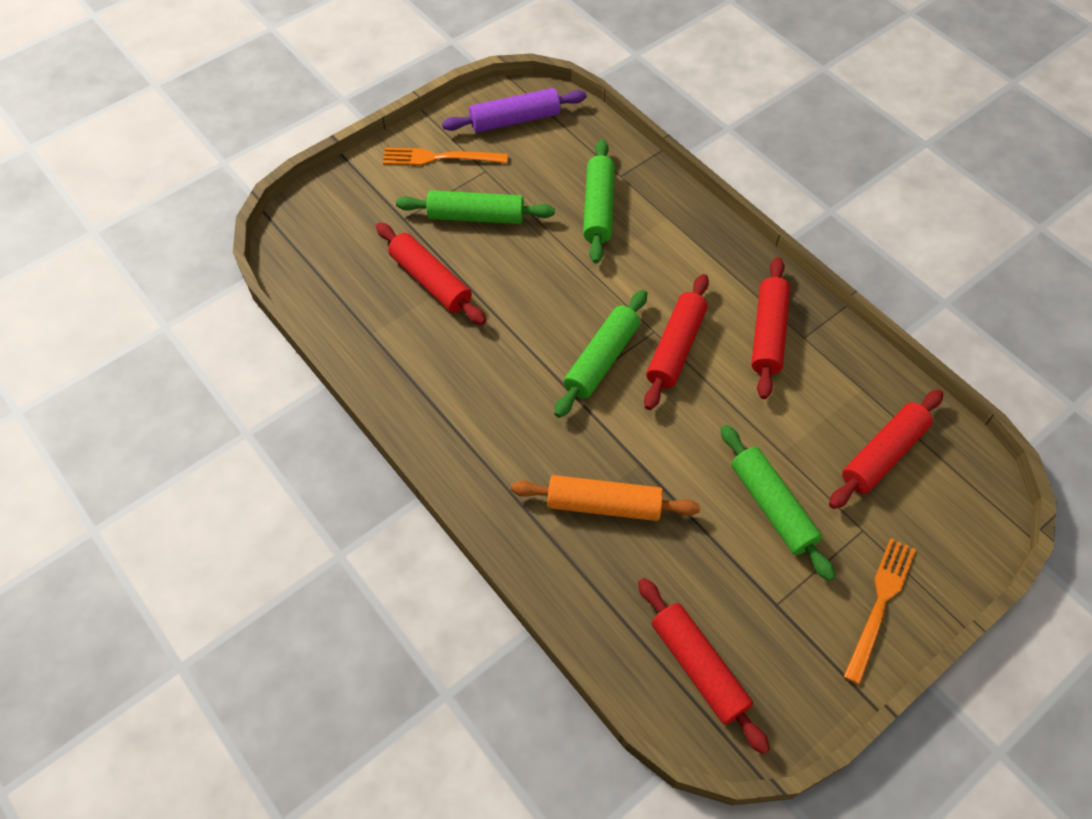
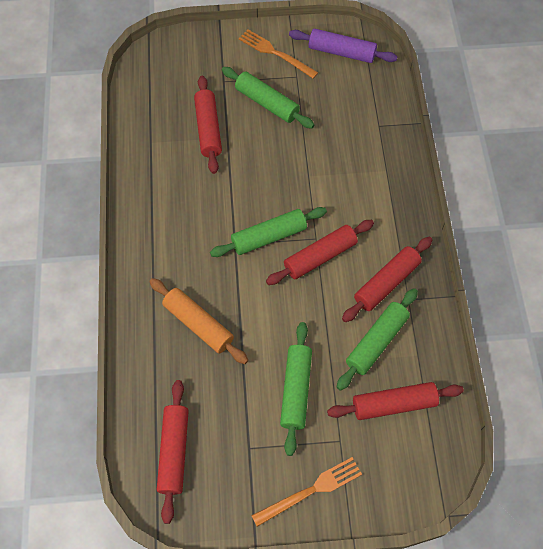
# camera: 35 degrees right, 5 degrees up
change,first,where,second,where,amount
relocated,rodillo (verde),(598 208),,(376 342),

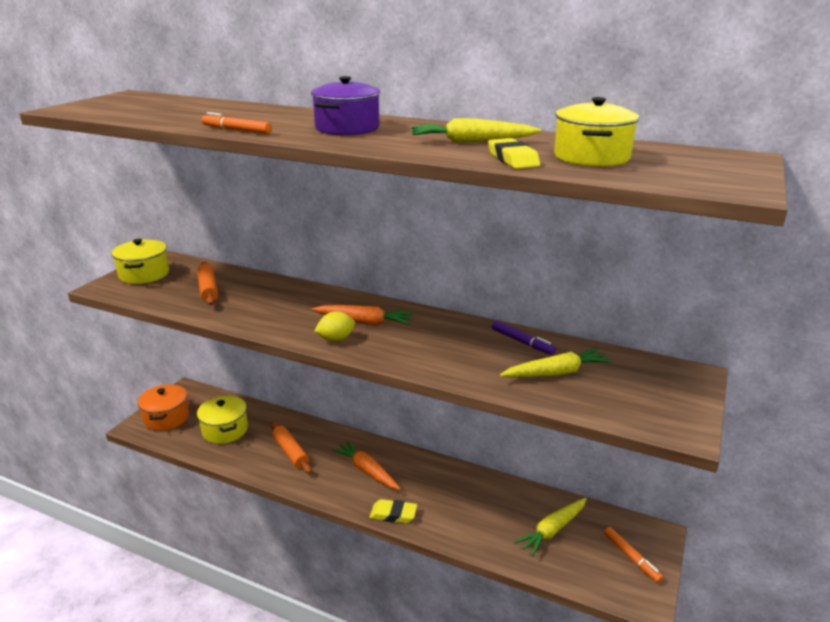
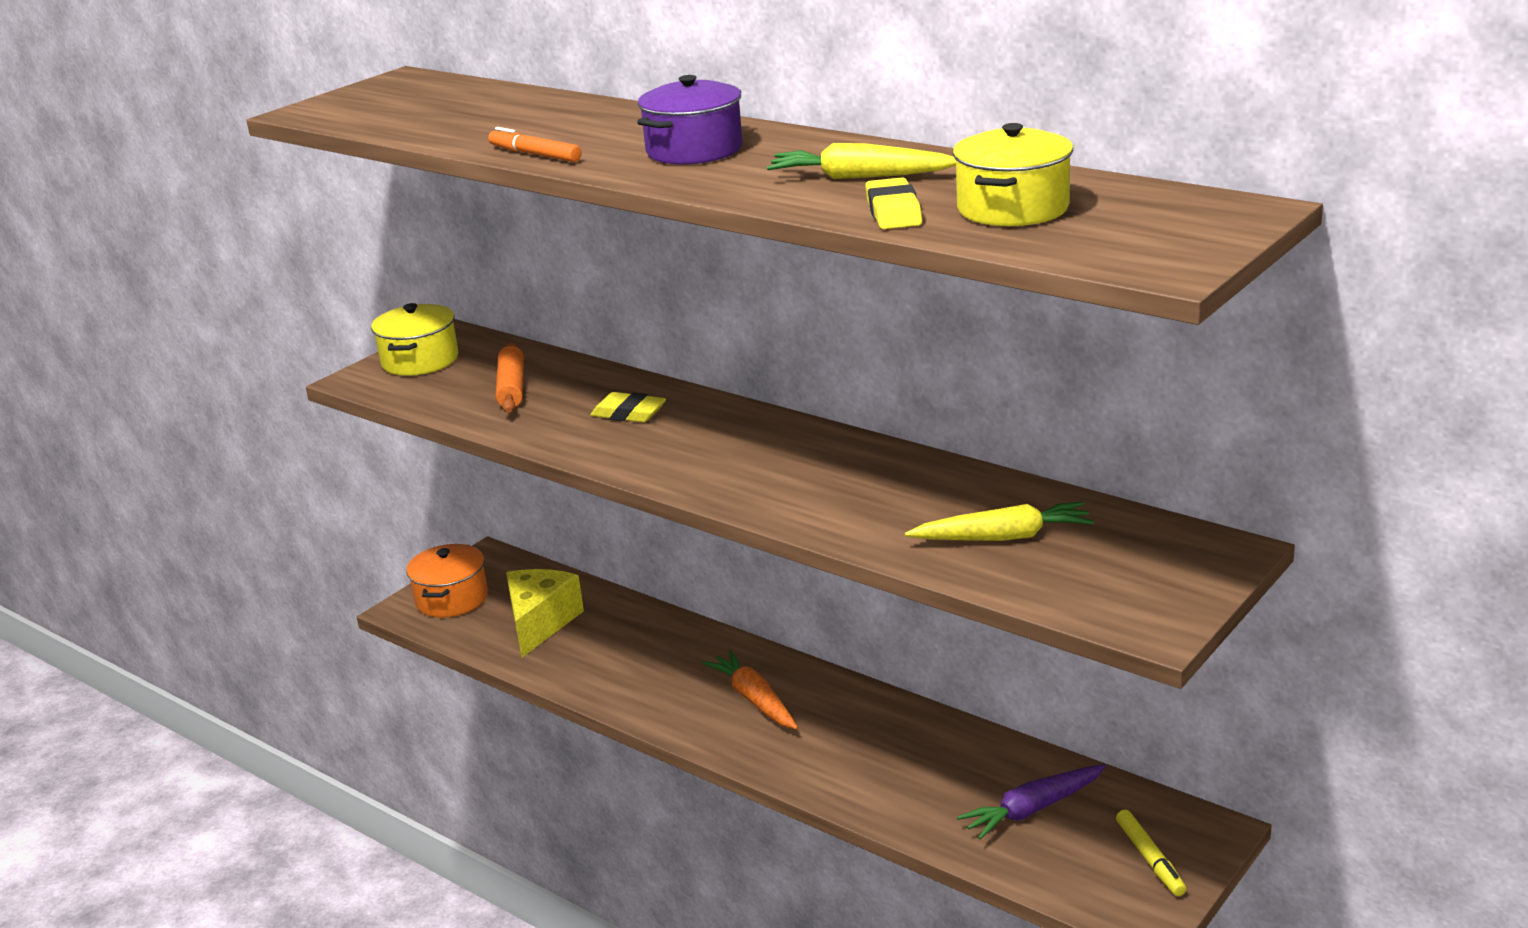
# camera: 15 degrees right, 0 degrees up
change,first,where,second,where,amount
exchanged,olla (amarillo),(225 430),queso (amarillo),(540 623),
missing,rodillo (naranja),(290 452),,,
missing,zanahoria (naranja),(364 322),,,
missing,limón (amarillo),(336 339),,,
relocated,goma de borrar (amarillo),(393 514),,(629 413),
missing,rotulador (morado),(522 342),,,
colour,zanahoria (amarillo),(552 530),zanahoria (morado),(1033 809),
colour,rotulador (naranja),(631 558),rotulador (amarillo),(1150 859),

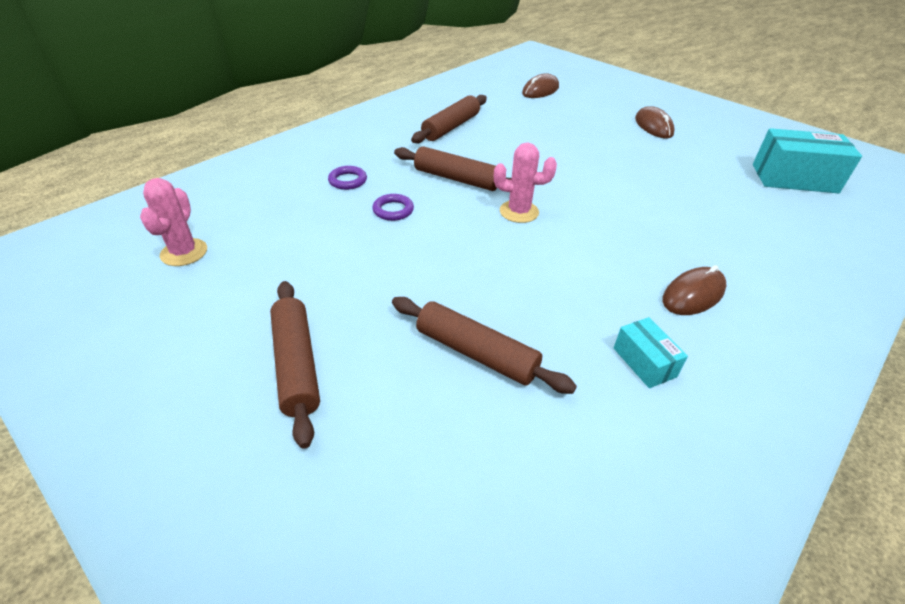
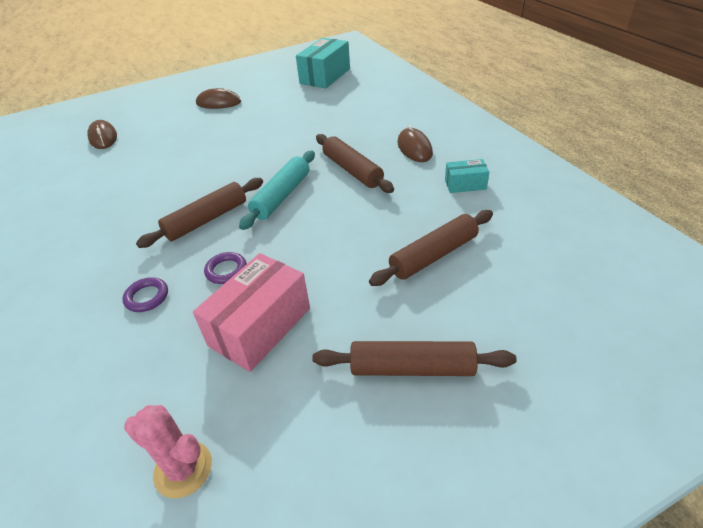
# camera: 65 degrees left, 0 degrees up
change,first,where,second,where,amount
relocated,rodillo (marrón),(451 127),,(352 170),
exchanged,cactus (rosa),(519 212),rodillo (turquesa),(281 196),
appeared,,,caja (rosa),(260 327),

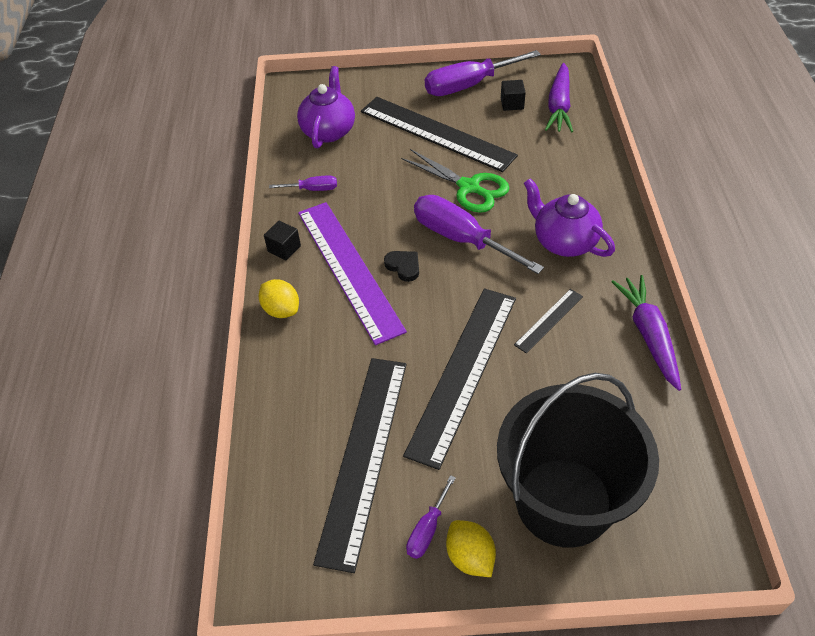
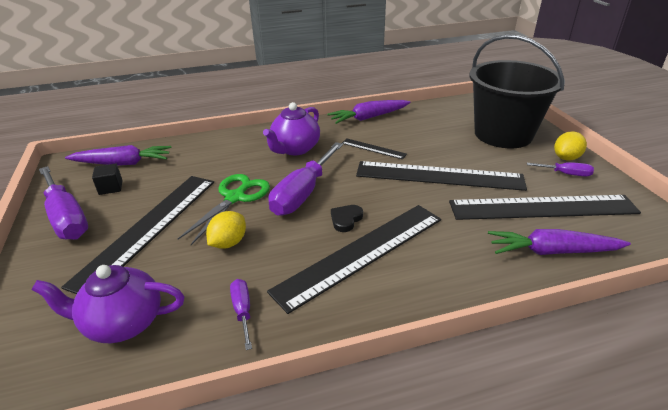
# camera: 105 degrees left, 15 degrees down
change,first,where,second,where,amount
relocated,limón (amarillo),(281 310),,(228 243),
missing,cubo (negro),(284 248),,,
colour,regla (morado),(349 269),regla (negro),(361 253),
appeared,,,zanahoria (morado),(552 251),

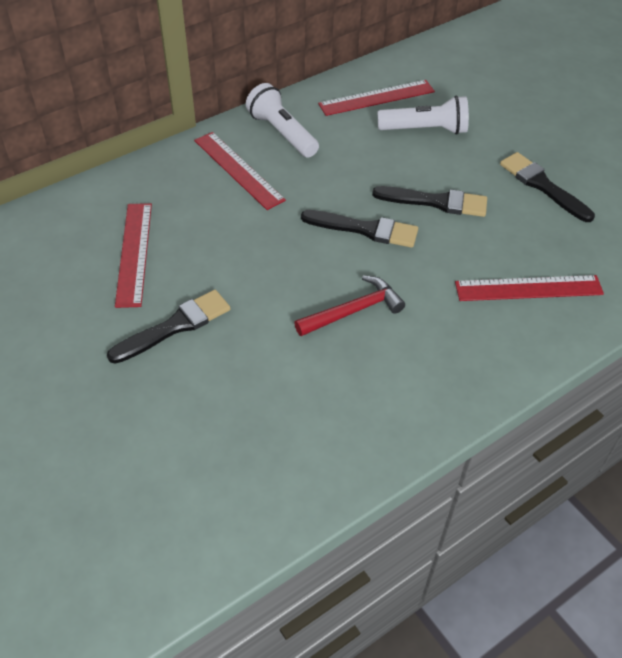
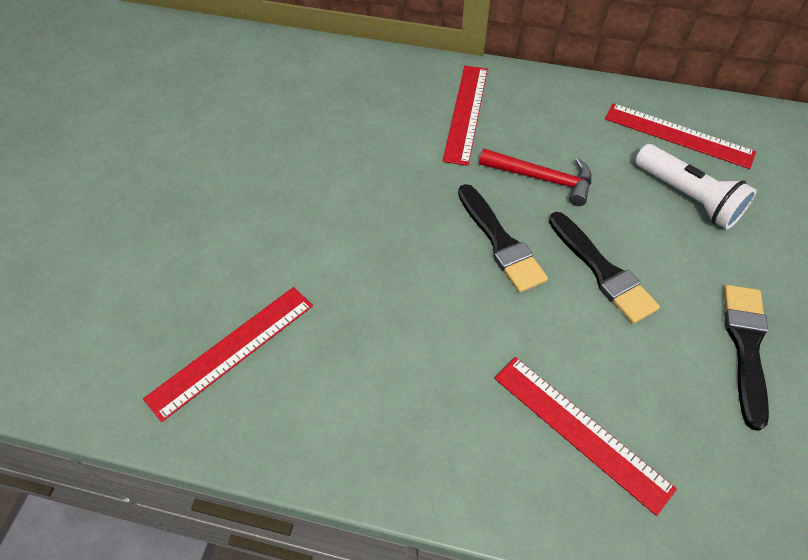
# camera: 50 degrees right, 5 degrees up
change,first,where,second,where,amount
missing,pincel (negro),(175 326),,,
relocated,regla (rojo),(134 253),,(232 350),
missing,lámpara de mano (blanco),(282 133),,,
relocated,martillo (rojo),(353 311),,(541 178),

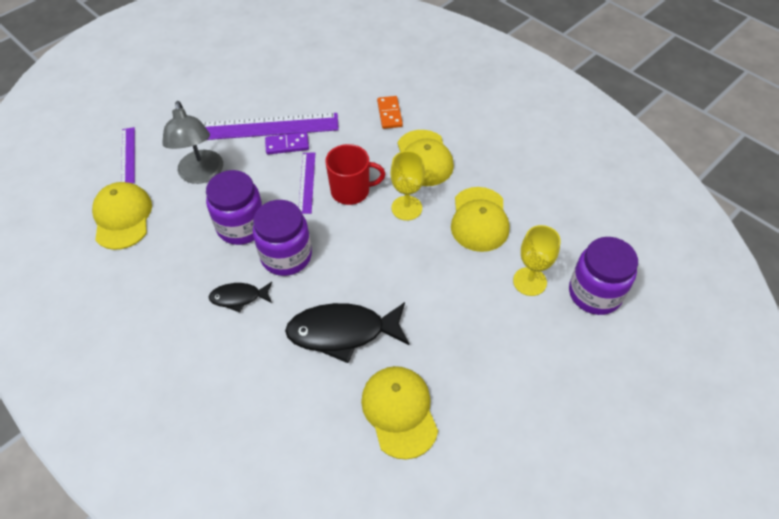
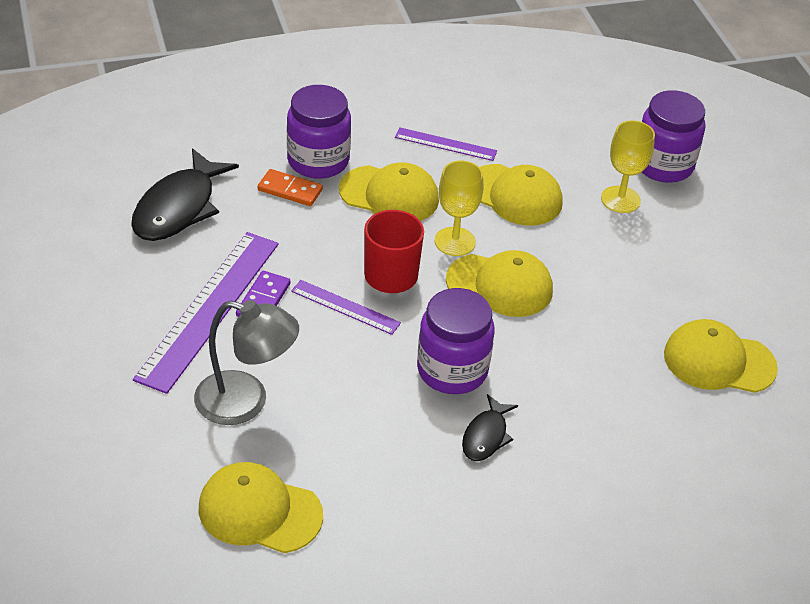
# camera: 65 degrees left, 10 degrees down
change,first,where,second,where,amount
relocated,regla (morado),(128 155),,(445 144),
relocated,tarro (morado),(241 226),,(318 161),
relocated,pez (negro),(342 332),,(179 208),
appeared,,,gorra (amarillo),(500 285),

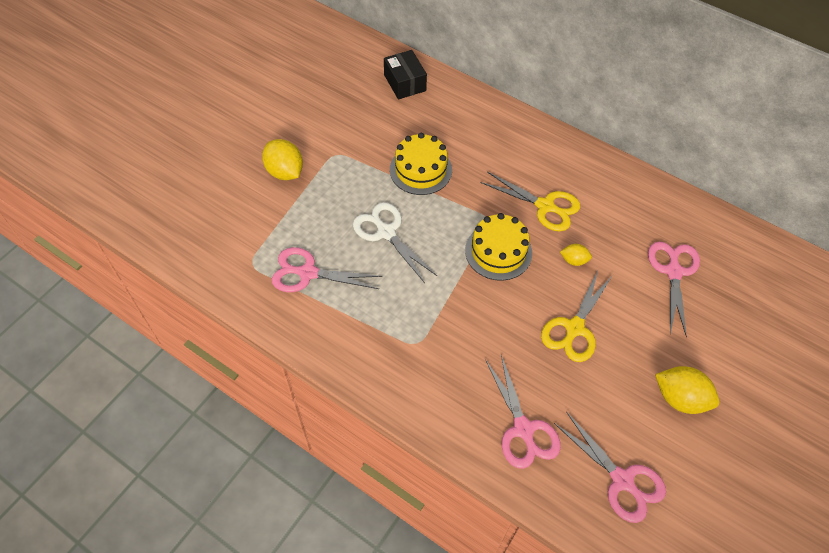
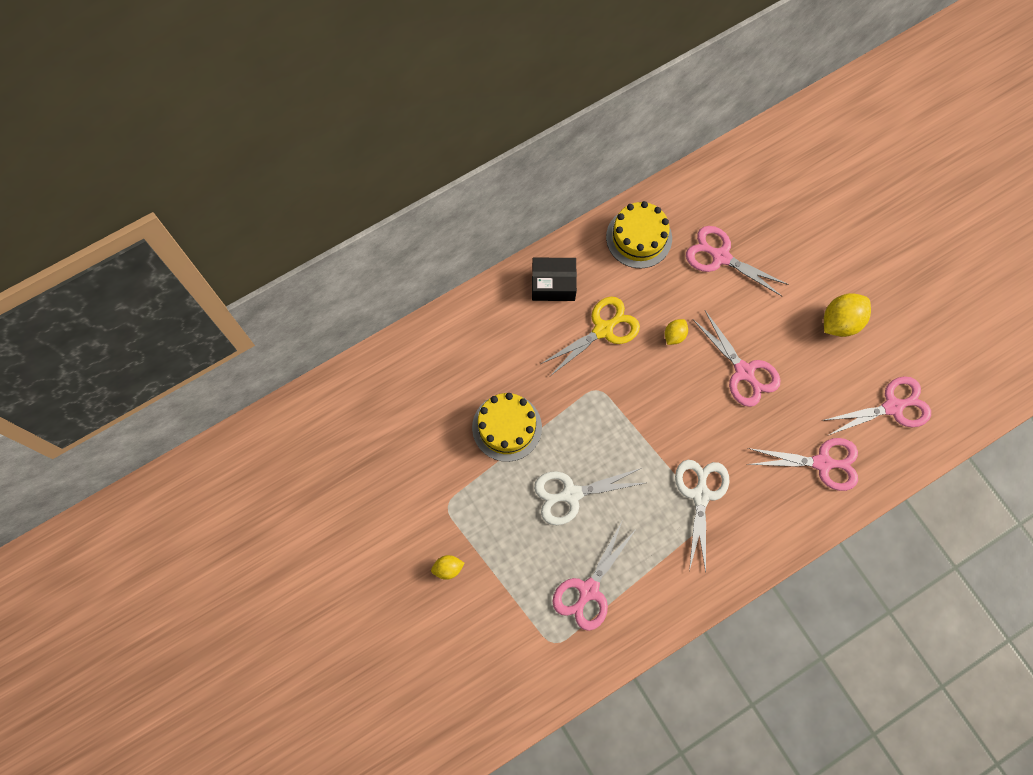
# camera: 65 degrees left, 15 degrees up
change,first,where,second,where,amount
size,limón (amarillo),(285 172),,(448 568),x0.55
relocated,caja (negro),(405 83),,(553 284),
relocated,tarta (amarillo),(498 251),,(639 237),
colour,tijeras (amarillo),(574 328),tijeras (rosa),(744 372),
appeared,,,tijeras (blanco),(700 495),

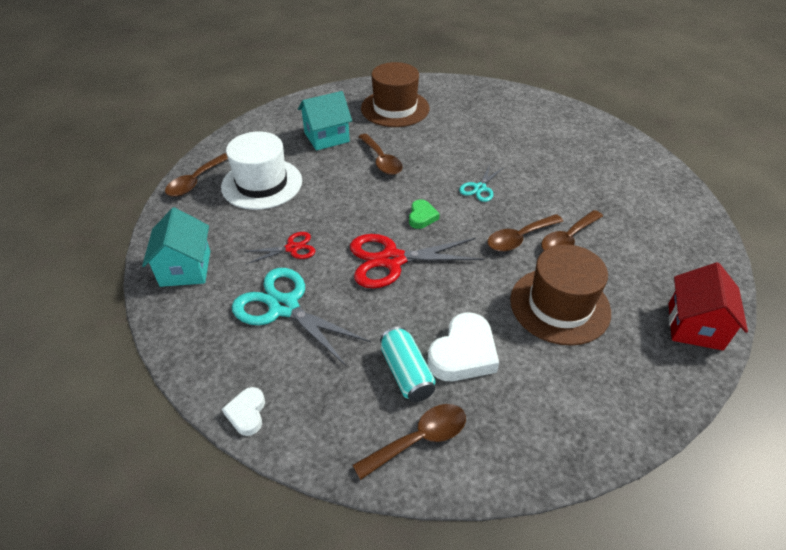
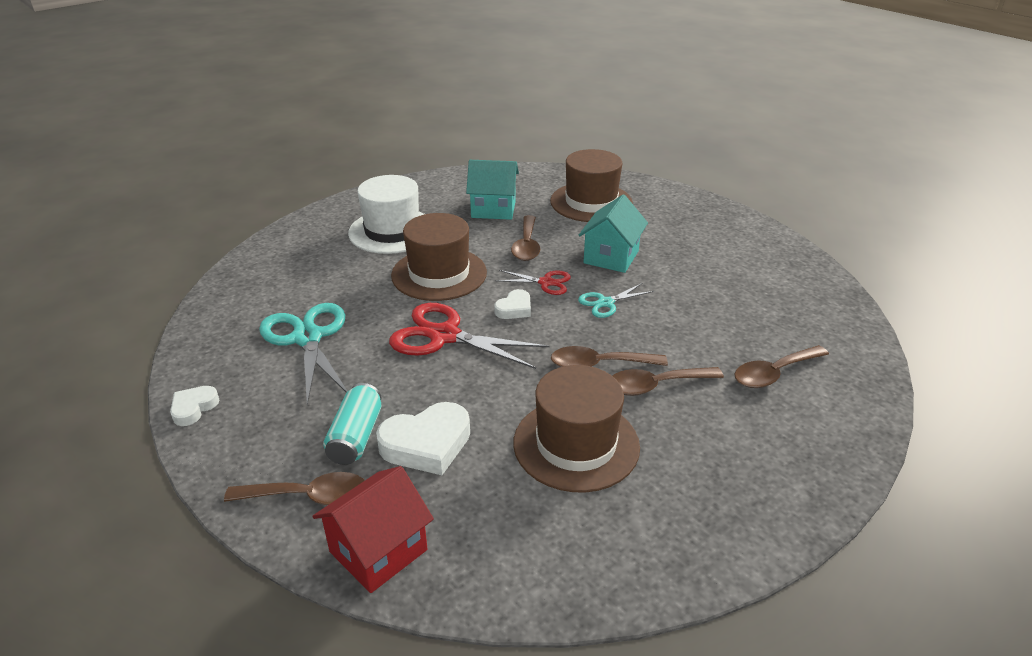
# camera: 30 degrees right, 10 degrees down
change,first,where,second,where,amount
relocated,casa (turquesa),(185 268),,(611 257),
relocated,cuchara (marrón),(196 181),,(774 373),
relocated,tijeras (rojo),(292 248),,(546 282),
colour,corazón (verde),(422 217),corazón (blanco),(514 309),
relocated,casa (rojo),(694 326),,(378 551),
appeared,,,sombrero (marrón),(439 274),

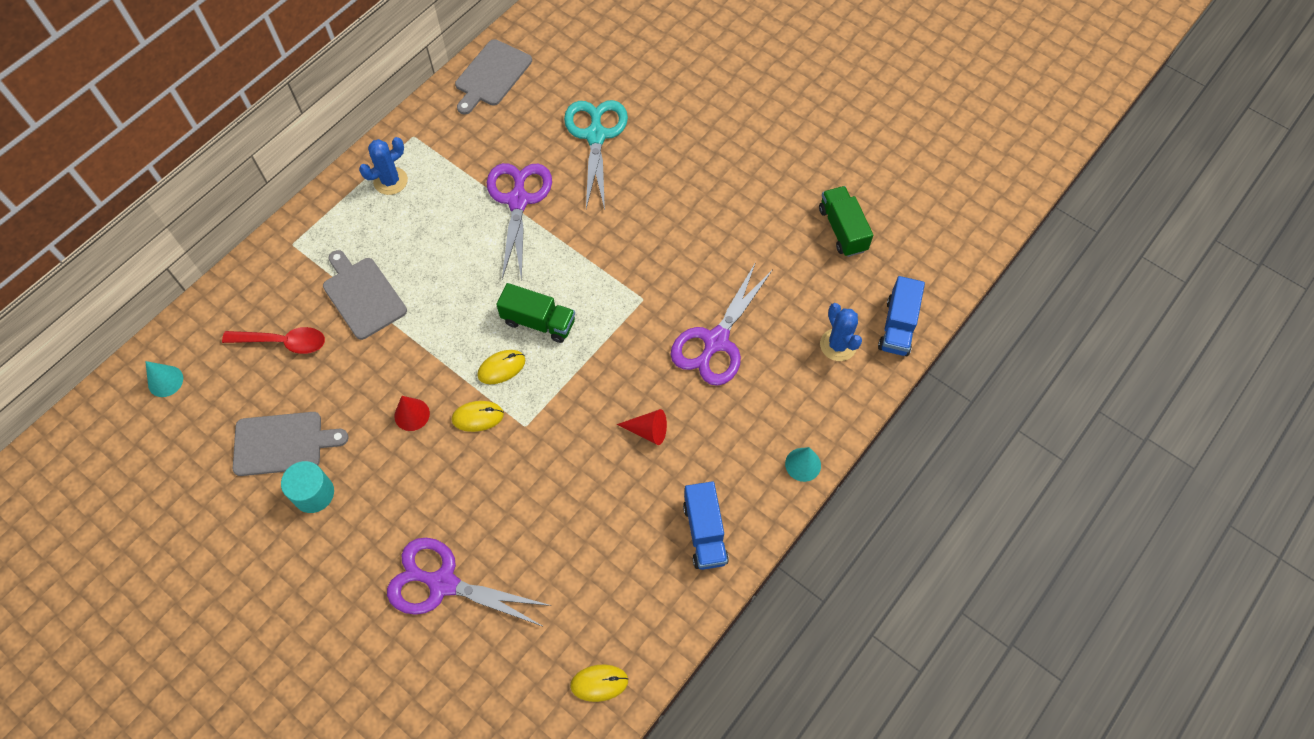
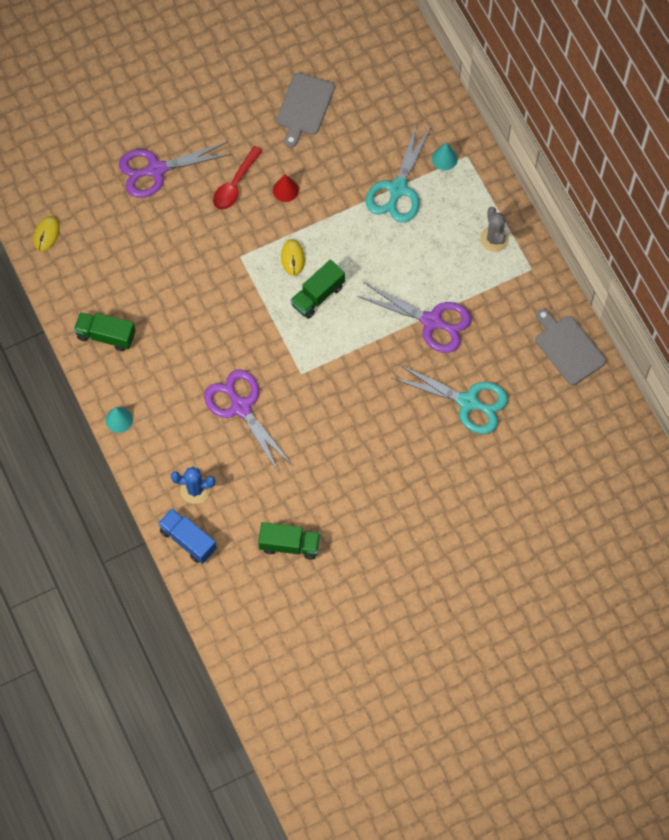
# camera: 115 degrees right, 5 degrees up
change,first,where,second,where,amount
relocated,cono (turquesa),(165 381),,(444 158),
relocated,cuchara (rojo),(283 342),,(235 184),
missing,cilindro (turquesa),(313 493),,,
exchanged,tabla de cortar (gris),(363 295),tijeras (turquesa),(398 189),
colour,cactus (azul),(390 181),cactus (gris),(494 239),
spun,tijeras (morado),(443 583),,(156 170),150 degrees counterclockwise
missing,ratón (amarillo),(478 417),,,
missing,cono (rojo),(648 431),,,
colour,camión (azul),(705 533),camión (verde),(106 335),

